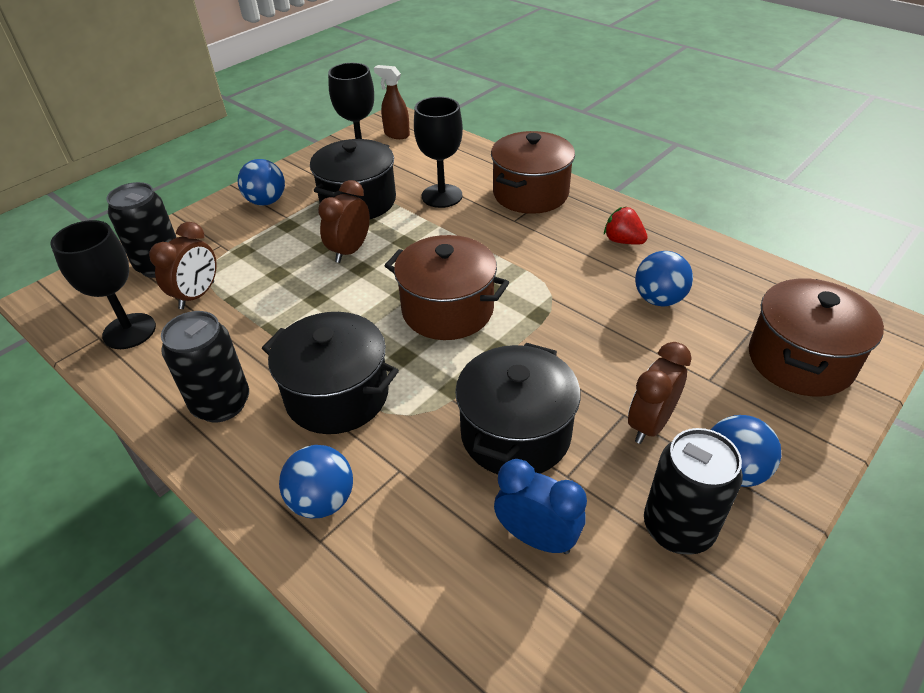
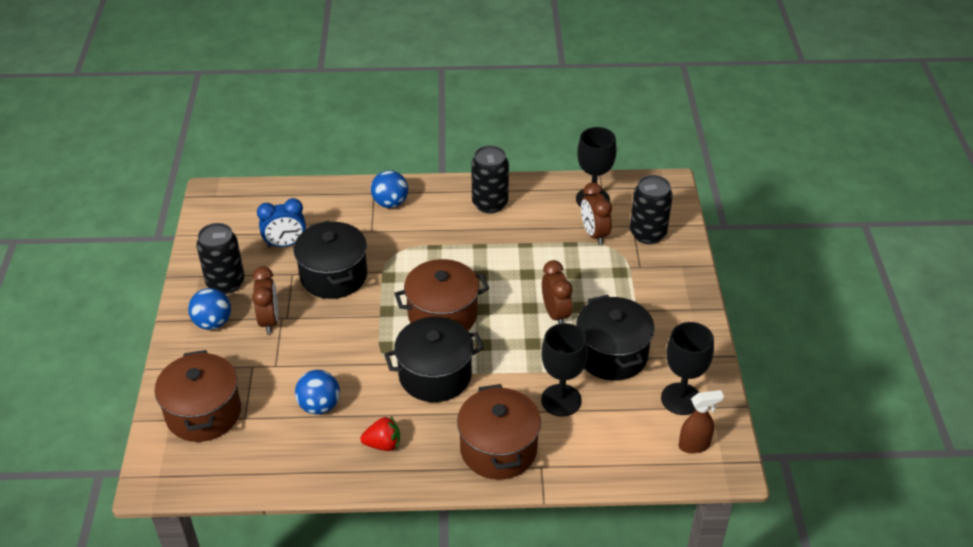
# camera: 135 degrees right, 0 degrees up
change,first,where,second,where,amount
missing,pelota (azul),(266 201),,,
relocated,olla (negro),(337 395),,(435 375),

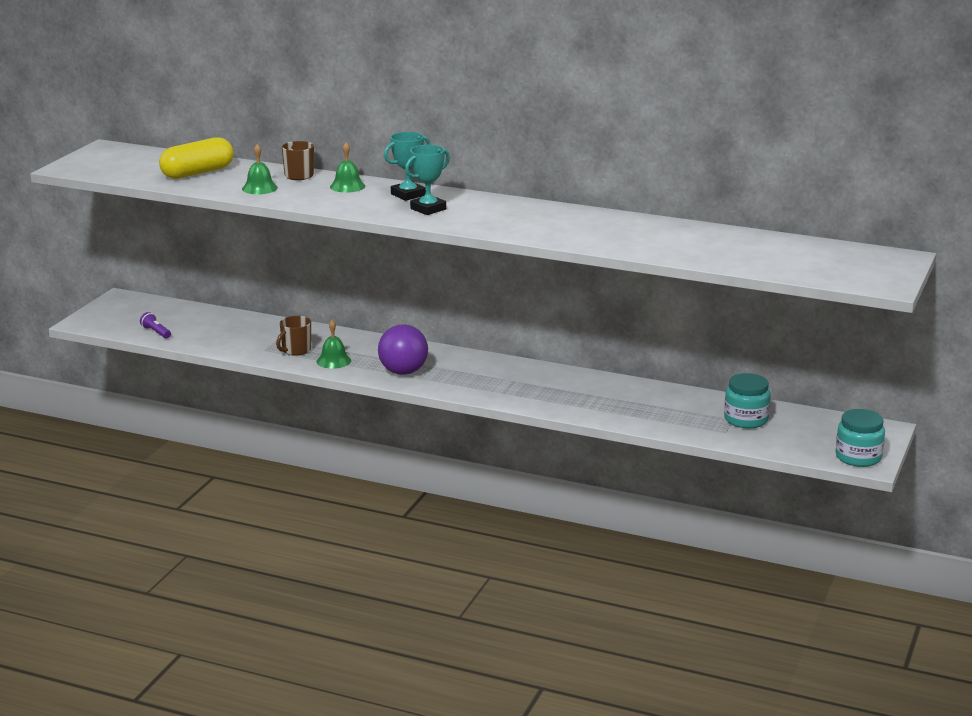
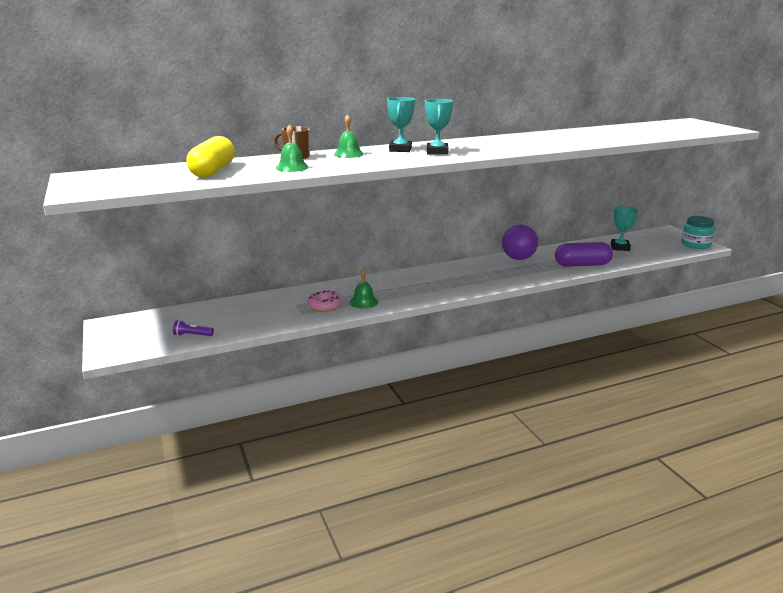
# camera: 45 degrees left, 0 degrees up
change,first,where,second,where,amount
exchanged,taza (marrón),(296 350),rosquilla (rosa),(324 306),
relocated,pelota (morado),(403 372),,(518 258),
exchanged,tarro (turquesa),(746 419),trofeo (turquesa),(620 247),
appeared,,,cápsula (morado),(582 265),

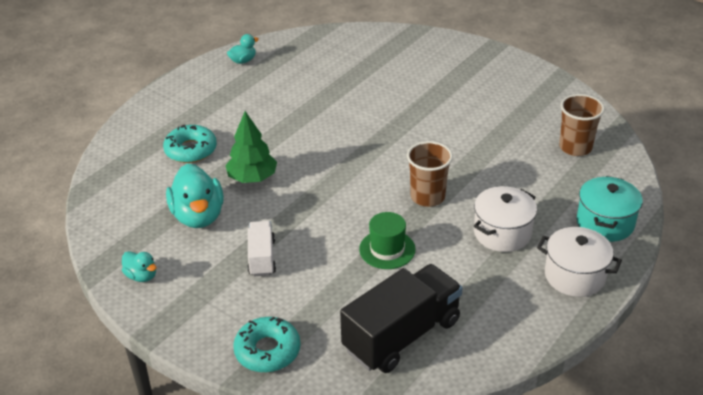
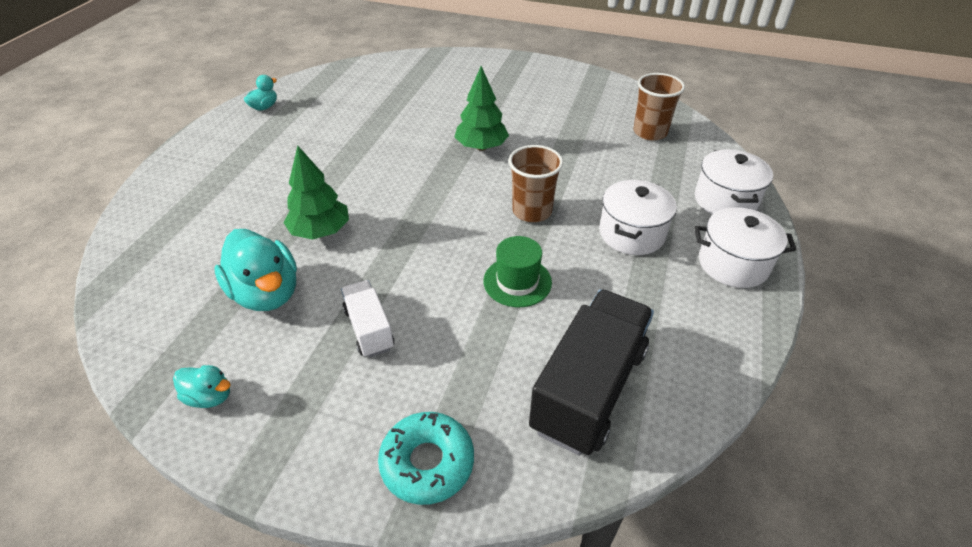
# camera: 20 degrees left, 5 degrees up
change,first,where,second,where,amount
missing,rosquilla (turquesa),(191 150),,,
colour,olla (turquesa),(605 223),olla (blanco),(725 200),
appeared,,,árbol (verde),(481 147),

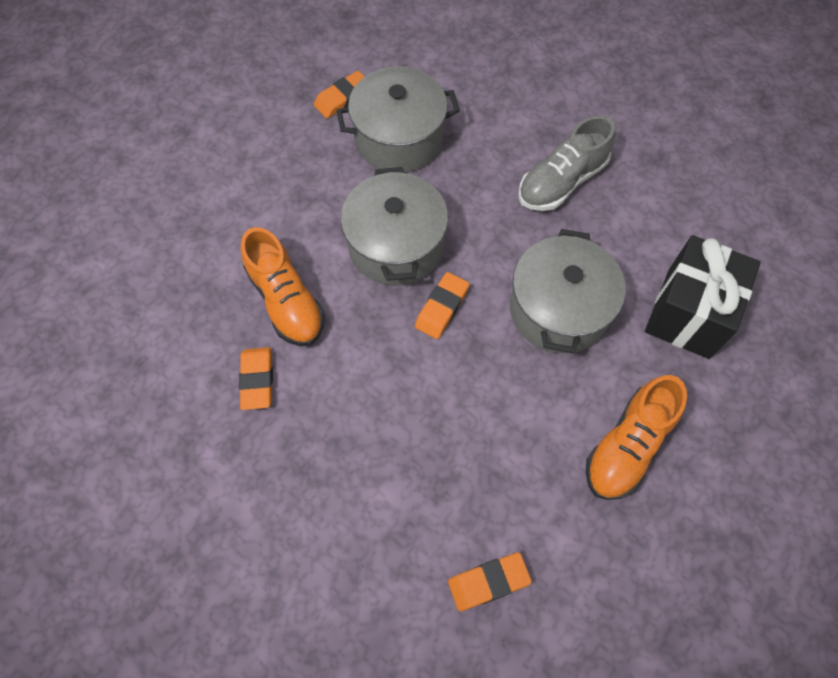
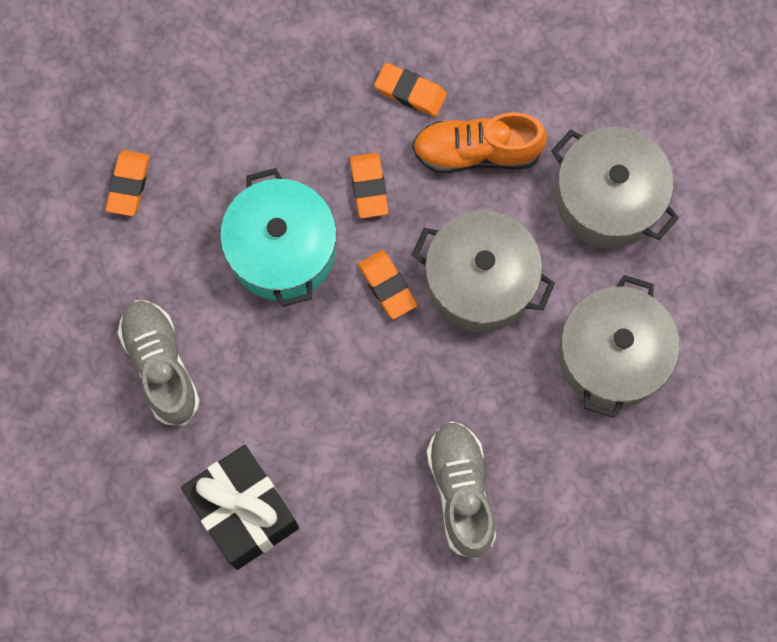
# camera: 120 degrees right, 10 degrees up
change,first,where,second,where,amount
relocated,goma de borrar (naranja),(343 98),,(369 187),
relocated,olla (gris),(558 309),,(607 199),
colour,zapato (naranja),(627 446),zapato (gris),(161 366),
appeared,,,olla (turquesa),(282 250),

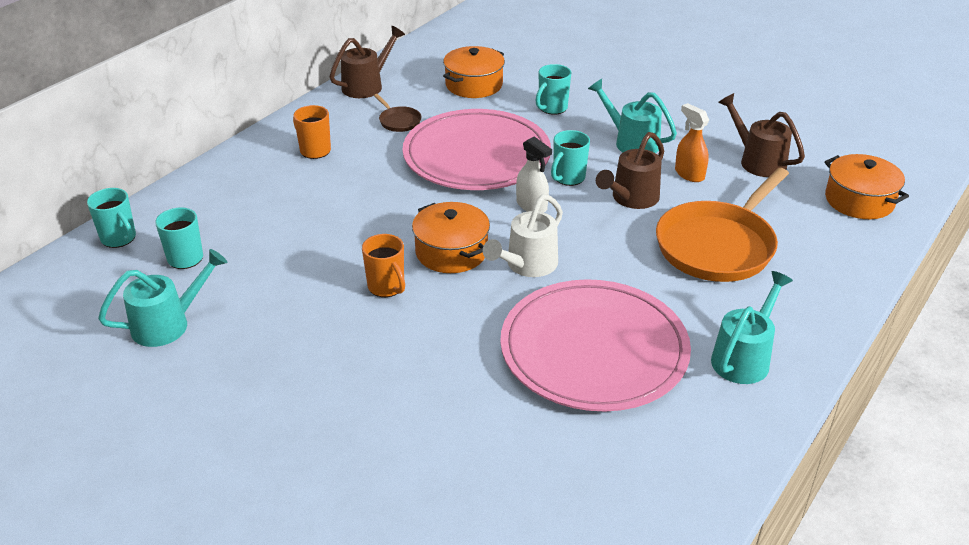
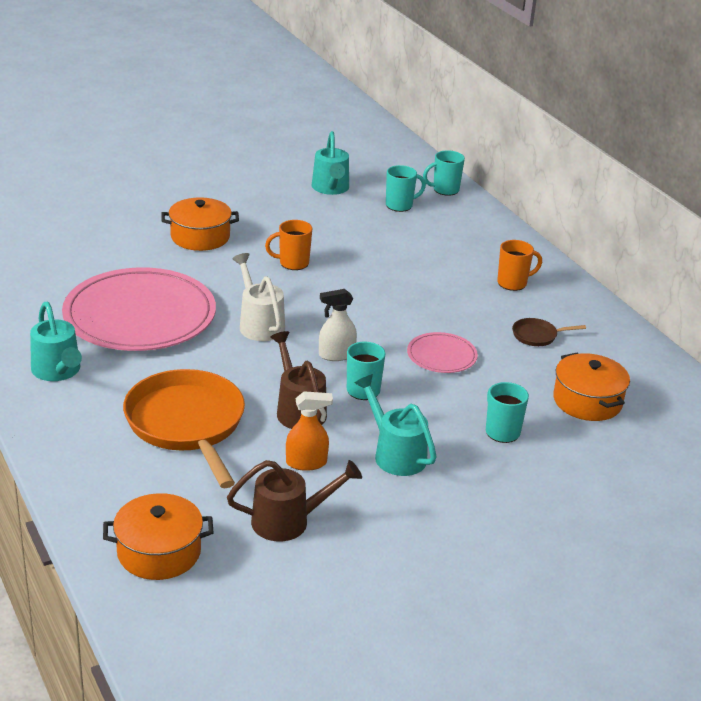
# camera: 115 degrees right, 5 degrees down
change,first,where,second,where,amount
missing,regadera (marrón),(367 85),,,
size,plato (rosa),(476 155),,(441 356),x0.46
relocated,olla (naranja),(451 252),,(200 237),
spun,regadera (turquesa),(631 142),,(395 453),105 degrees counterclockwise

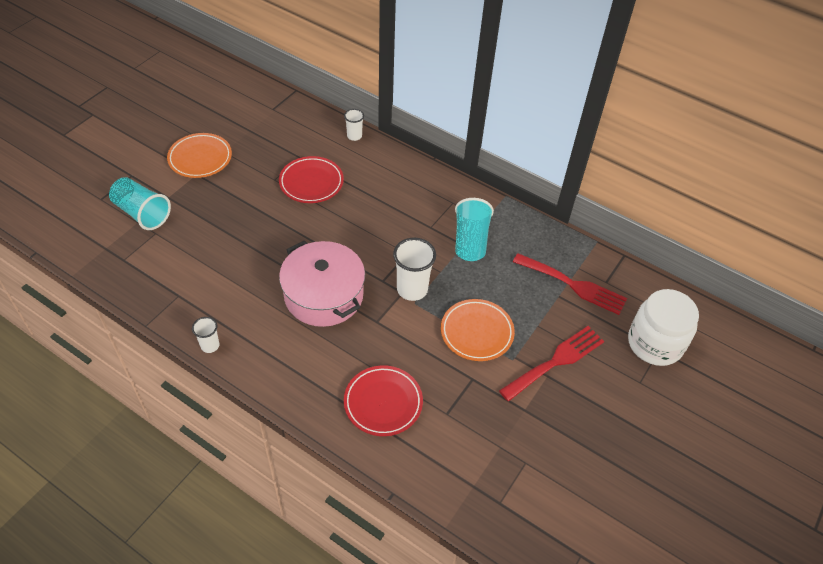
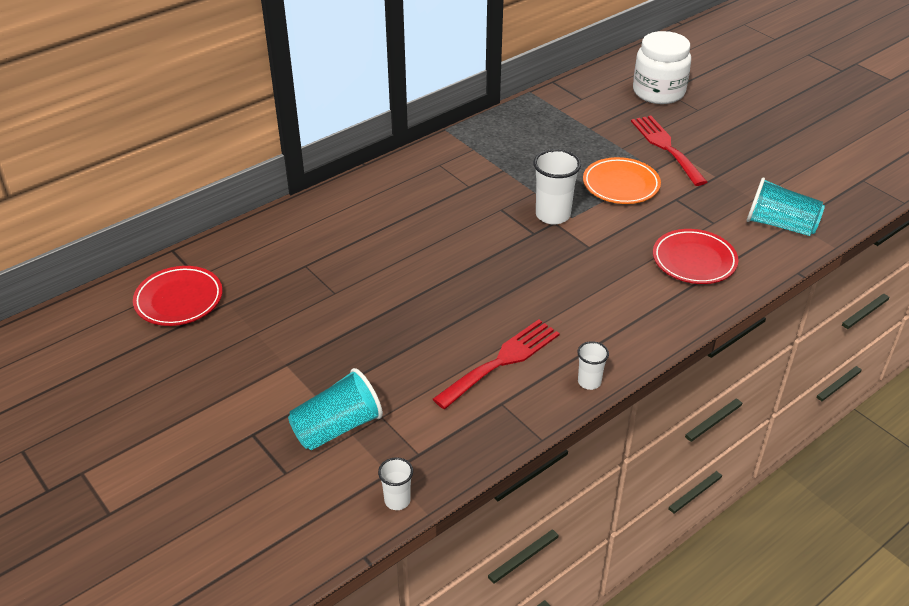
# camera: 70 degrees left, 10 degrees down
change,first,where,second,where,amount
missing,plato (naranja),(200 158),,,
relocated,plato (rojo),(311 182),,(179 300),
missing,olla (rosa),(323 295),,,
relocated,vaso (blanco),(354 136),,(397 500),
relocated,vaso (turquesa),(470 241),,(780 225),
relocated,tenedor (rojo),(574 285),,(502 361),

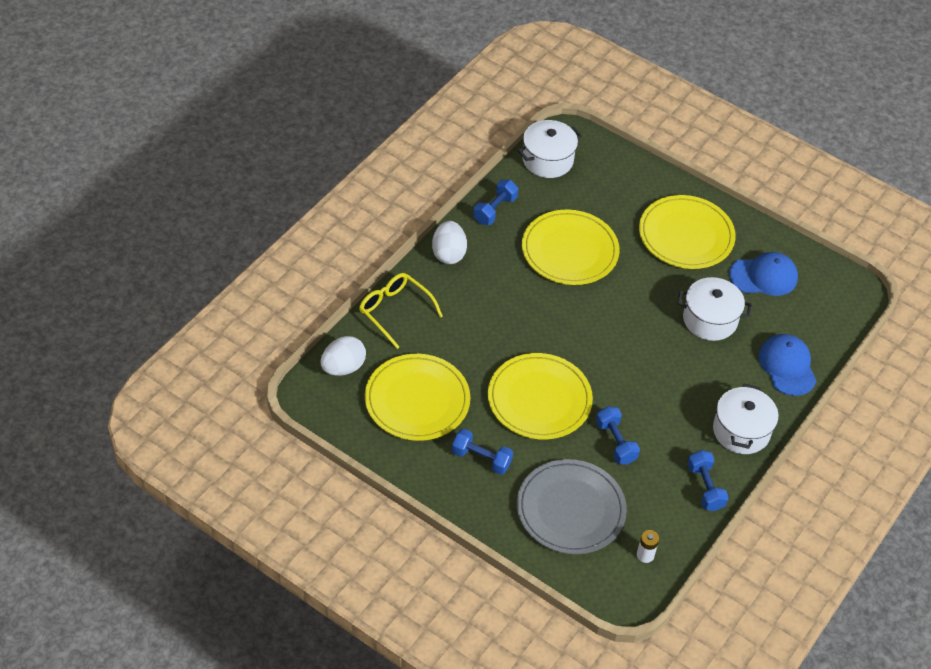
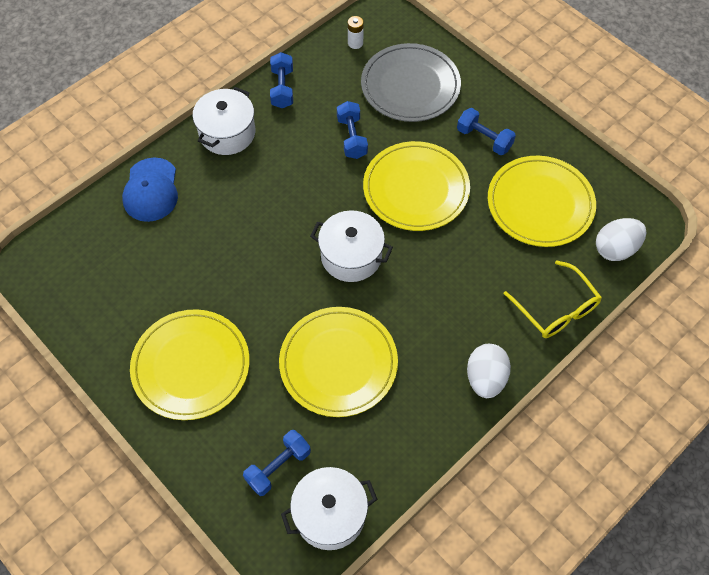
# camera: 165 degrees left, 10 degrees up
change,first,where,second,where,amount
relocated,mancuerna (azul),(495 210),,(278 467),
relocated,olla (blanco),(710 319),,(351 256),
missing,gorra (azul),(763 276),,,

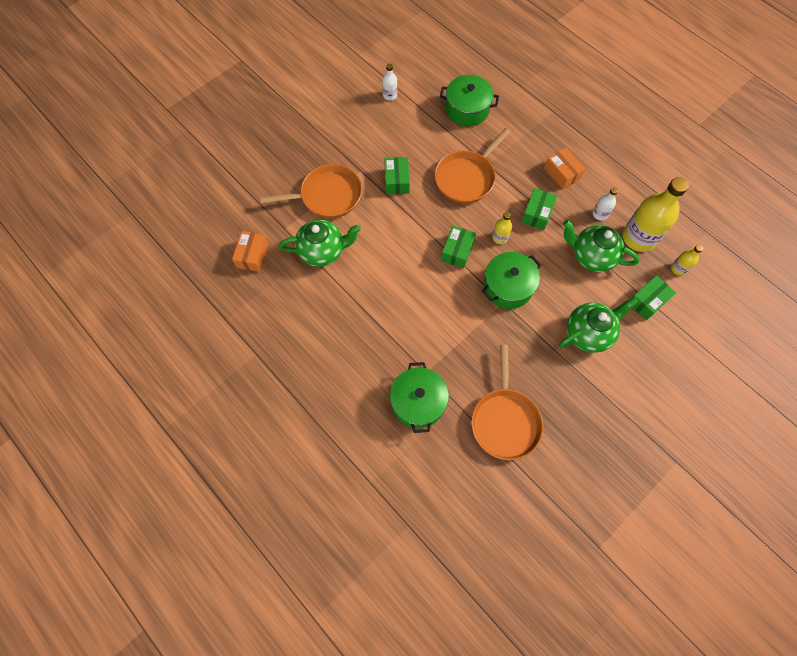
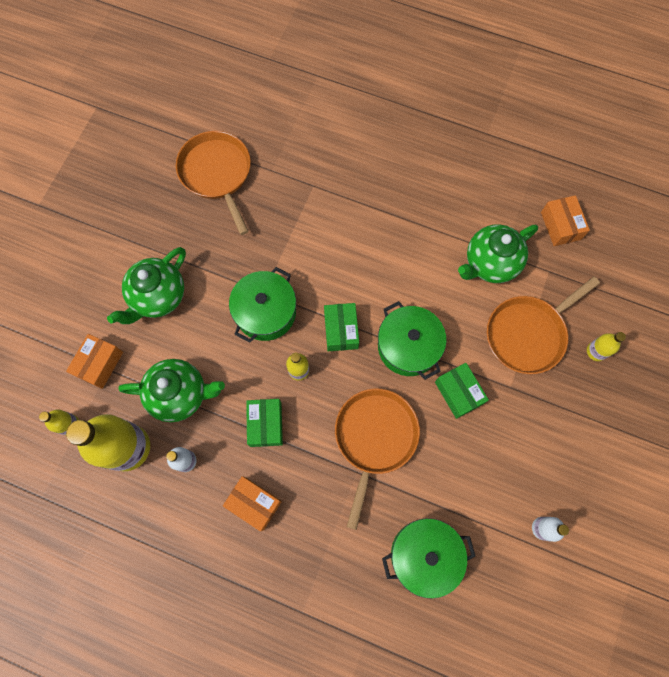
# camera: 155 degrees right, 5 degrees up
change,first,where,second,where,amount
relocated,olla (verde),(418 402),,(408 346),
colour,caja (verde),(647 301),caja (naranja),(99 364),
appeared,,,botella (amarillo),(596 351),

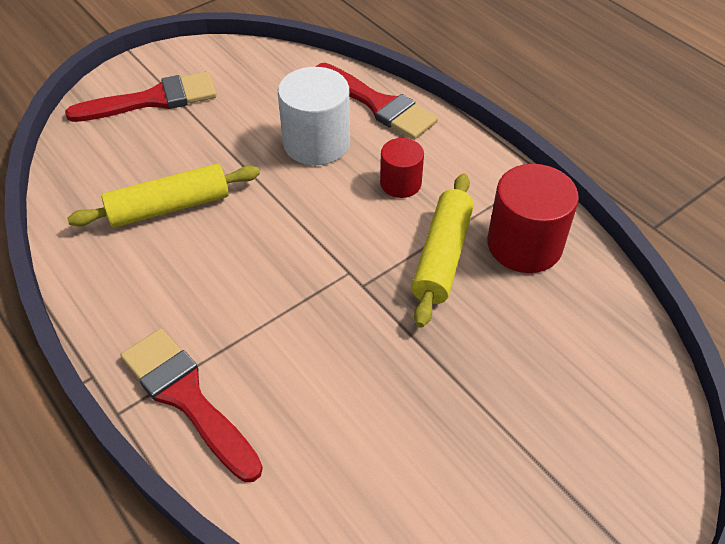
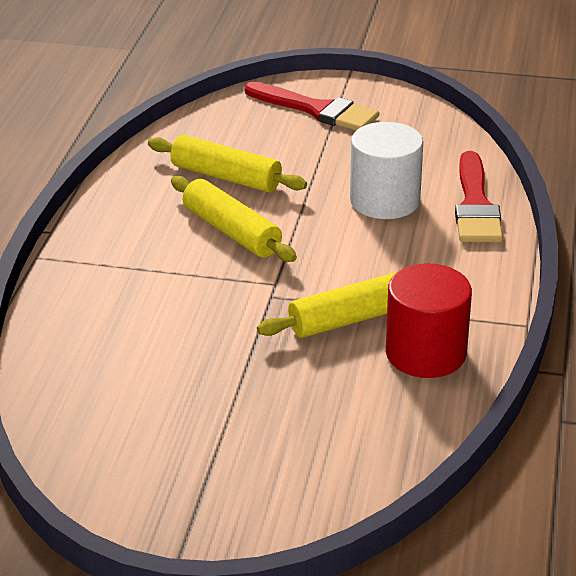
# camera: 50 degrees right, 15 degrees down
change,first,where,second,where,amount
missing,pincel (rojo),(187 397),,,
missing,cilindro (rojo),(400 183),,,
appeared,,,rodillo (amarillo),(231 231),

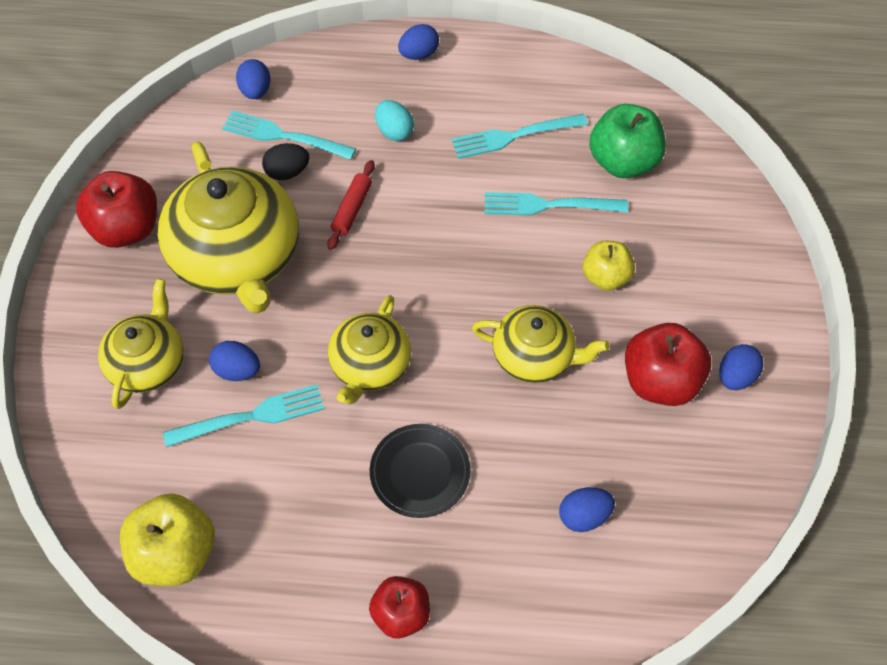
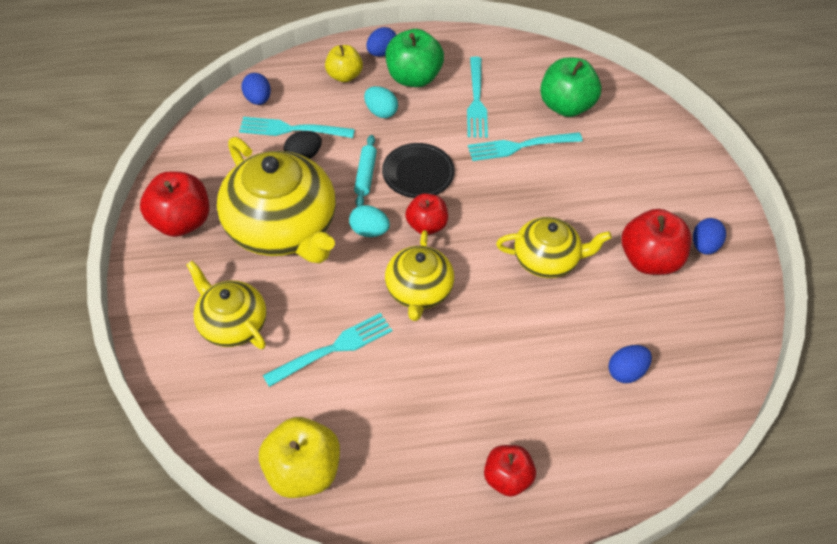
# camera: 15 degrees left, 5 degrees down
change,first,where,second,where,amount
spun,tetera (amarillo),(148 363),,(232 323),45 degrees counterclockwise
missing,huevo (azul),(237 370),,,
colour,rodillo (rojo),(352 209),rodillo (turquesa),(365 175),
relocated,plato (negro),(420 472),,(418 173),
spun,tenedor (turquesa),(514 136),,(476 100),60 degrees counterclockwise
relocated,manzana (amarillo),(606 277),,(344 76),
appeared,,,huevo (turquesa),(369 231),
appeared,,,manzana (verde),(413 77),
appeared,,,manzana (rojo),(426 225),

